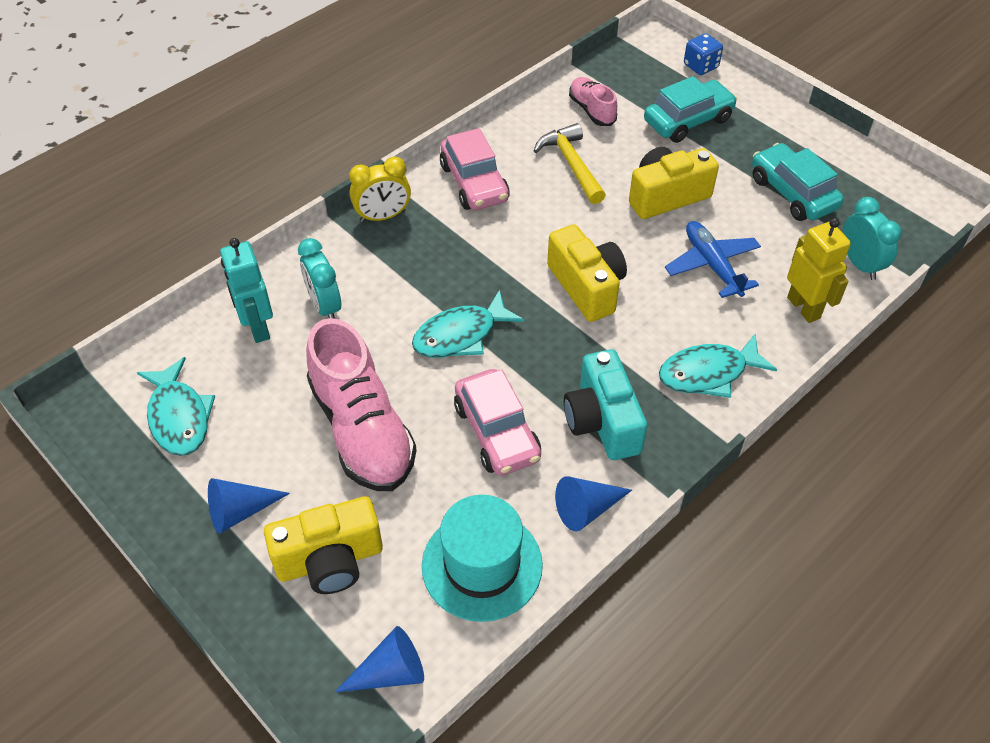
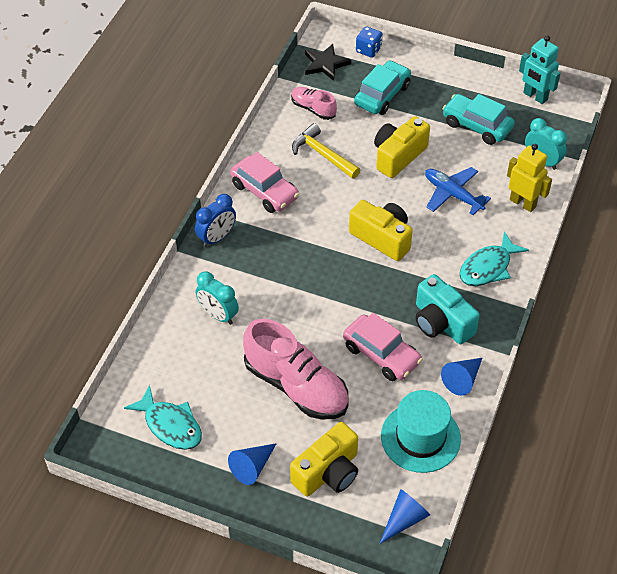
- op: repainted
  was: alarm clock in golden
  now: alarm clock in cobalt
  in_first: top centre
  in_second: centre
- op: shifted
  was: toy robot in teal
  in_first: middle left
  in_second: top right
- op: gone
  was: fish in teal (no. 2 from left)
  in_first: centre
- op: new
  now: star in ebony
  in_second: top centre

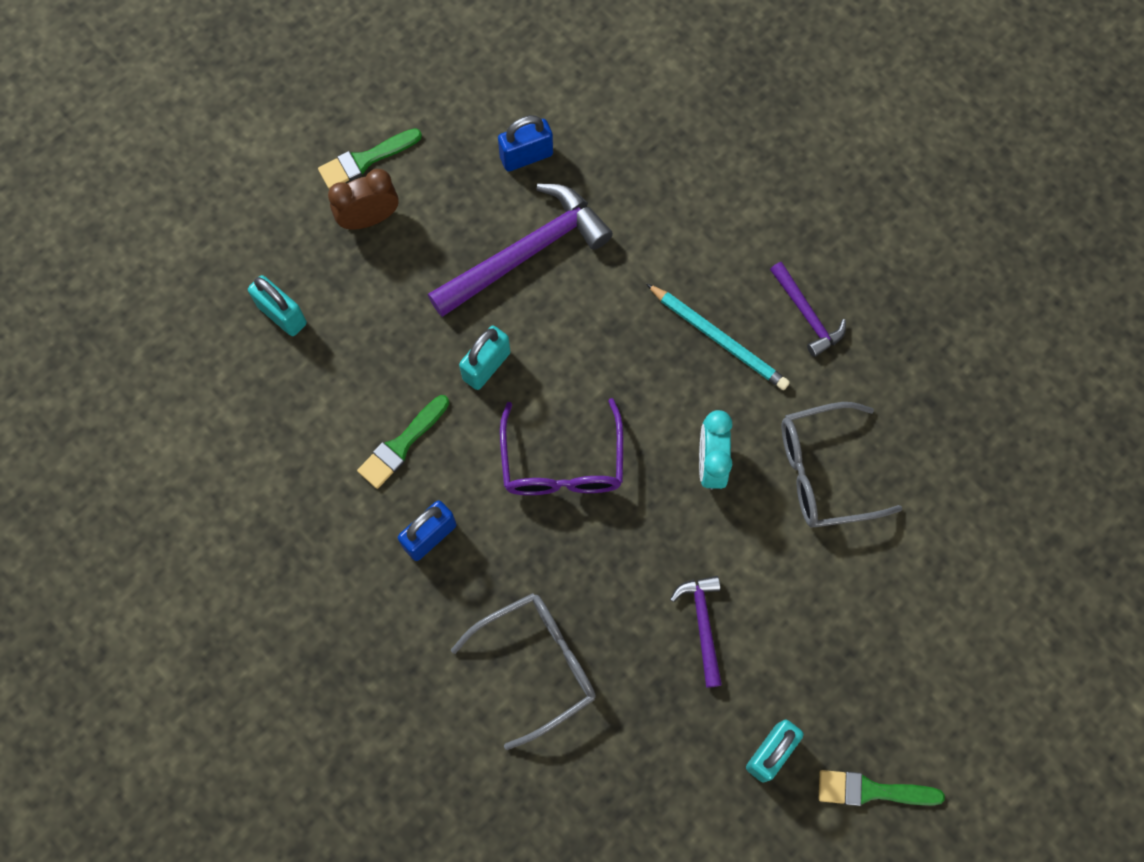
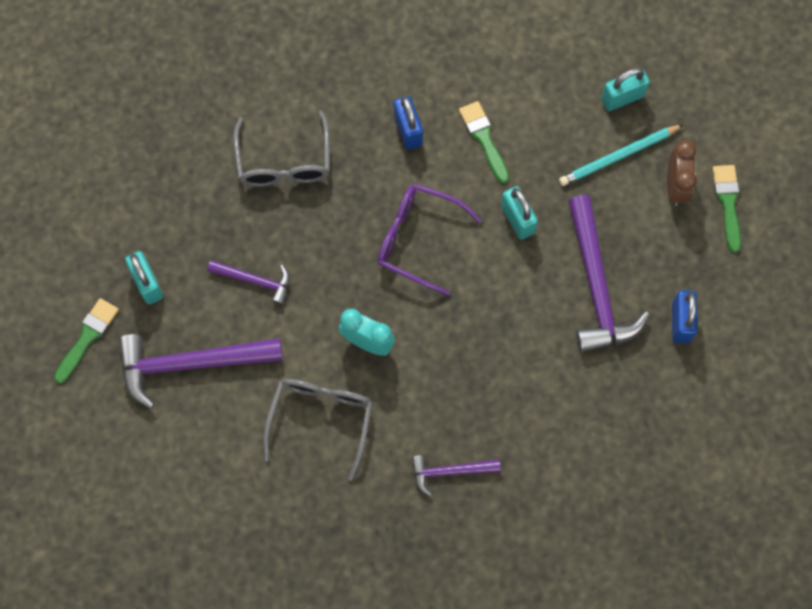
- op: shifted
  was: pencil in teal
  in_first: centre
  in_second: top right
- op: new
  now: hammer in purple (no. 1 from left)
  in_second: middle left

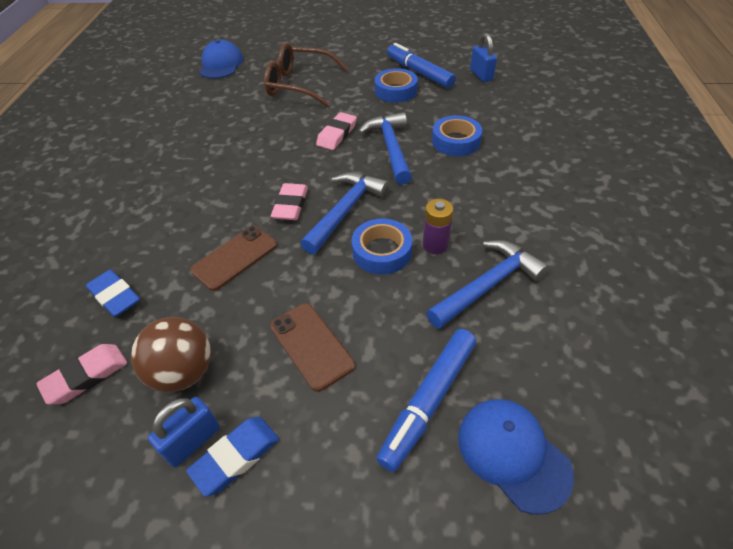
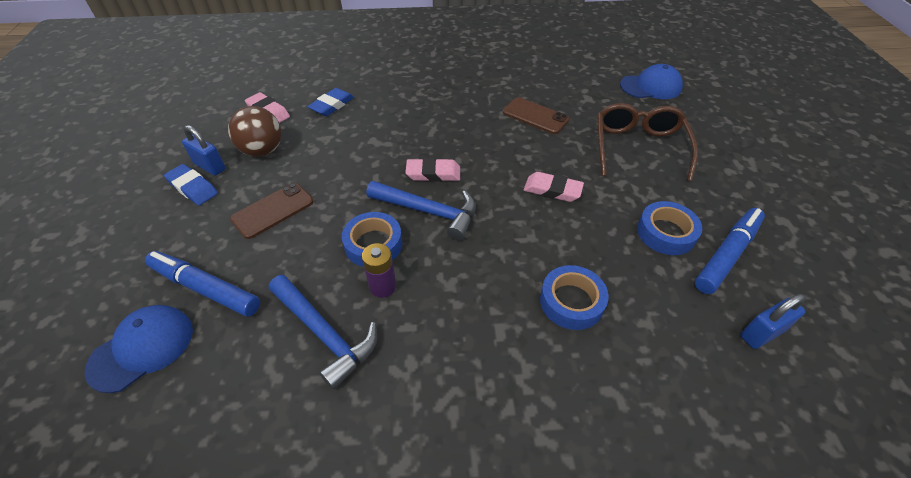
- op: gone
  was: hammer in cobalt (no. 2 from left)
  in_first: top centre
- op: shifted
  was: mobile phone in dark brown (no. 1 from left in the first image)
  now: mobile phone in dark brown (no. 2 from left)
  in_first: middle left
  in_second: top centre

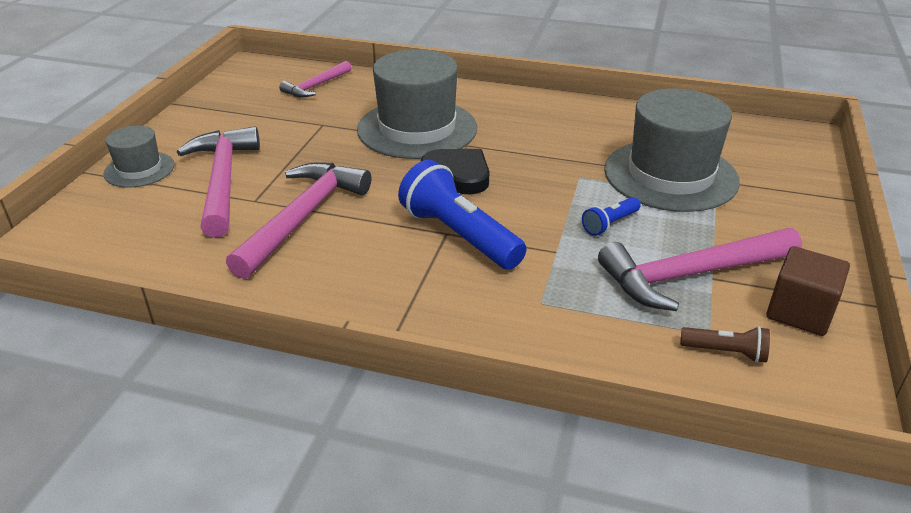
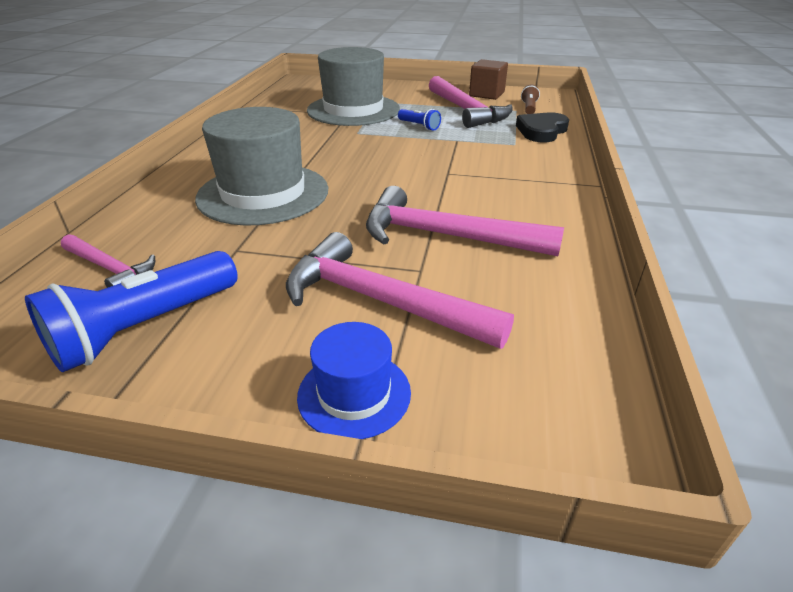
- op: repainted
  was: top hat in ash-grey (no. 1 from left)
  now: top hat in cobalt
  in_first: top left
  in_second: centre
- op: rotated
  was: hammer in pink (no. 1 from left in the first image)
  in_first: middle left
  in_second: centre
  clockwise: 45
- op: shifted
  was: love heart in ebony
  in_first: centre
  in_second: top right
- op: shifted
  was: torch in cobalt (no. 1 from left)
  in_first: centre
  in_second: middle left

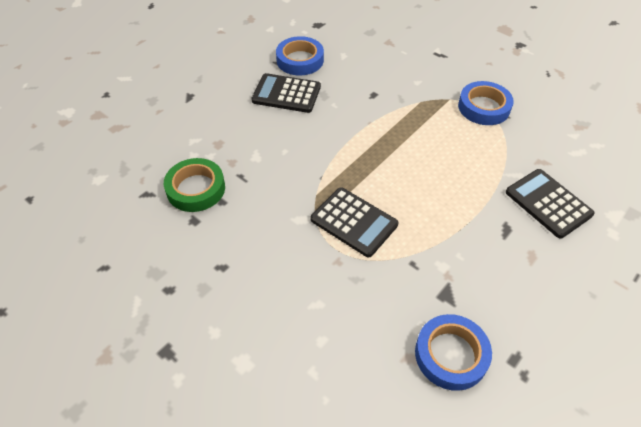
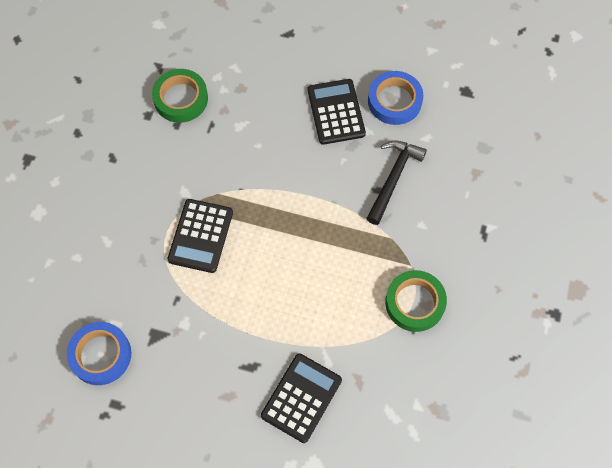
- op: repainted
  was: sticky tape in cobalt (no. 3 from left)
  now: sticky tape in green (no. 2 from left)
  in_first: top right
  in_second: middle right
- op: new
  now: hammer in ebony
  in_second: centre

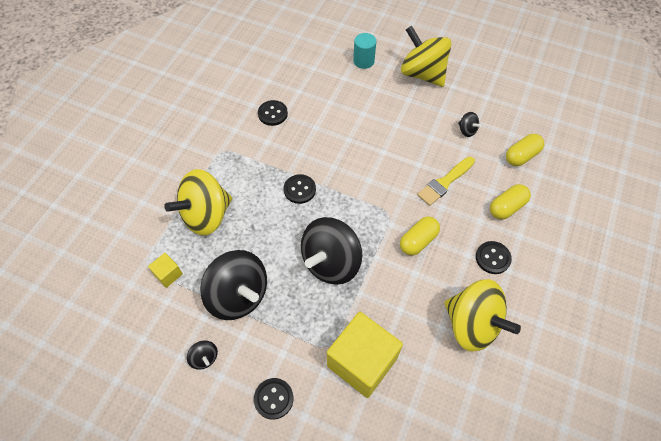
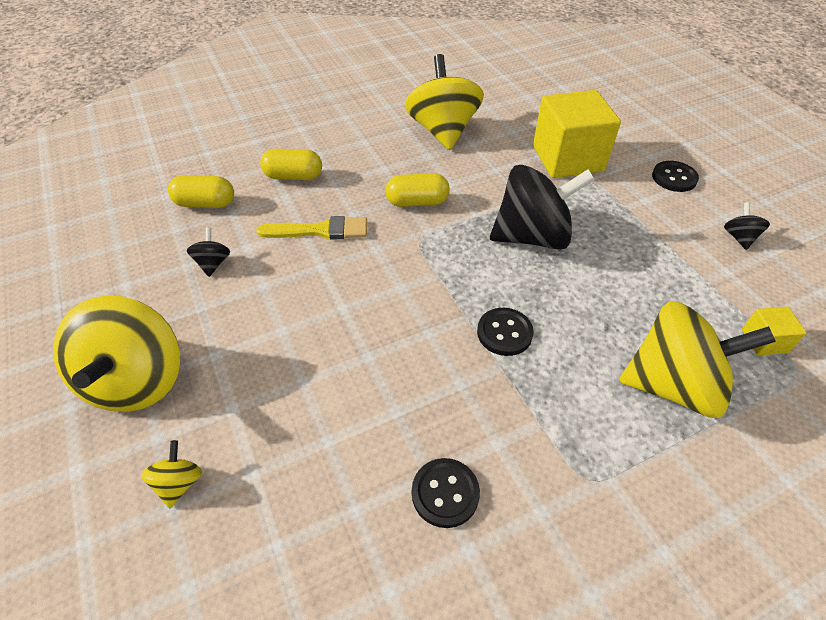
- op: swapped
  was: solid cylinder in teal
  now: whirligig in golden (no. 2 from left)
  in_first: top centre
  in_second: bottom left
- op: gone
  was: button in ebony (no. 4 from left)
  in_first: middle right
- op: gone
  was: whirligig in ebony (no. 2 from left)
  in_first: centre

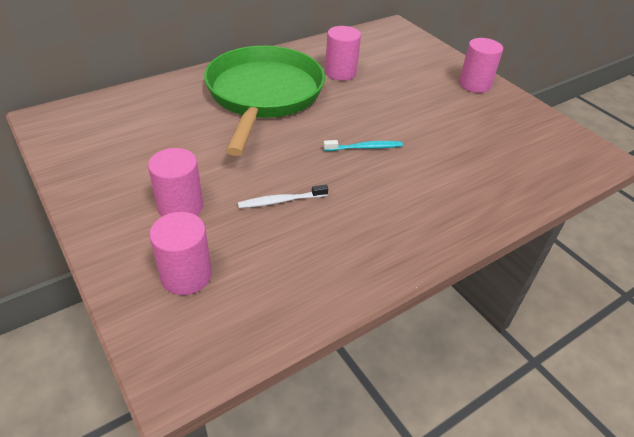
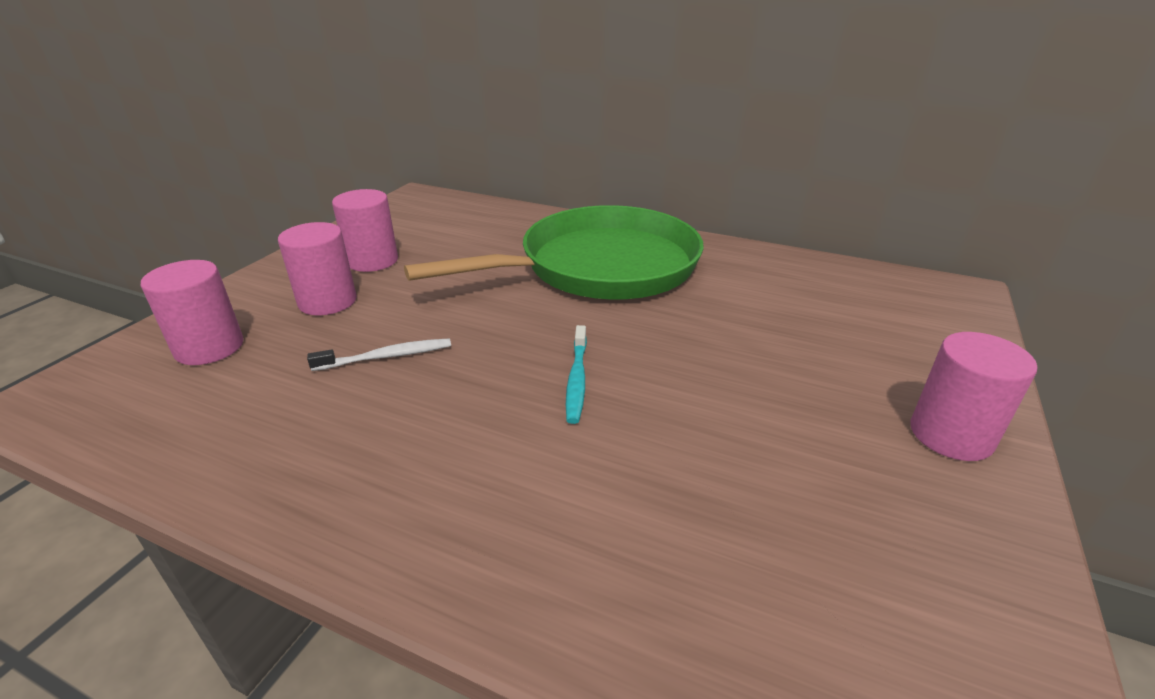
- op: shifted
  was: solid cylinder in pink (no. 3 from left)
  in_first: top centre
  in_second: top left
- op: rotated
  was: tooth brush in teal
  in_first: top centre
  in_second: centre
  clockwise: 45
- op: rotated
  was: tooth brush in pure white
  in_first: centre
  in_second: middle left
  clockwise: 120

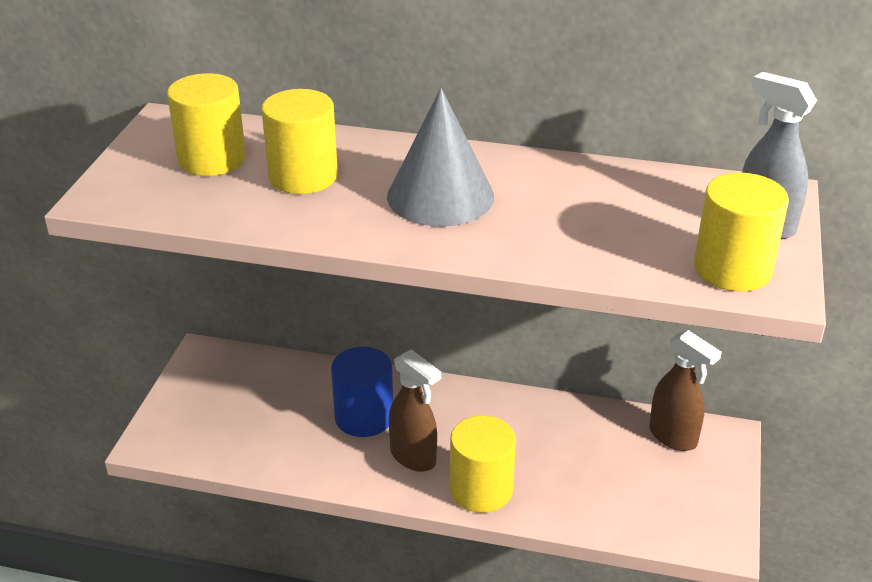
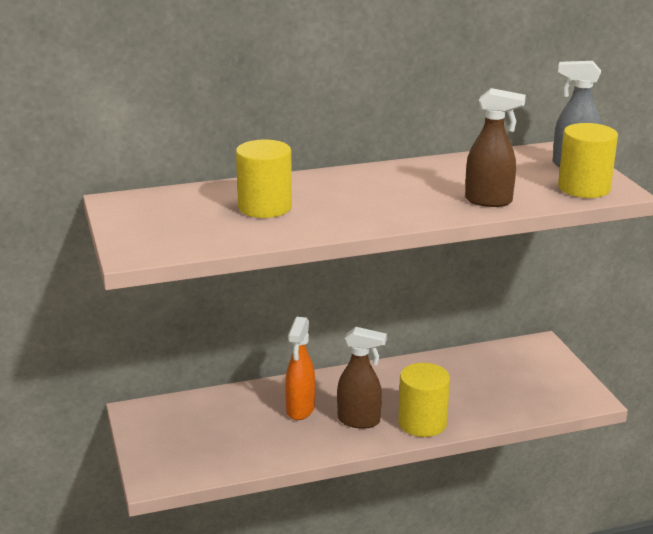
- op: gone
  was: solid cylinder in golden (no. 1 from left)
  in_first: top left
- op: gone
  was: cone in ash-grey
  in_first: top centre
- op: shifted
  was: spray cleaner in dark brown (no. 2 from left)
  in_first: bottom right
  in_second: top right
- op: swapped
  was: solid cylinder in cobalt
  now: spray cleaner in bright orange
  in_first: bottom centre
  in_second: bottom centre

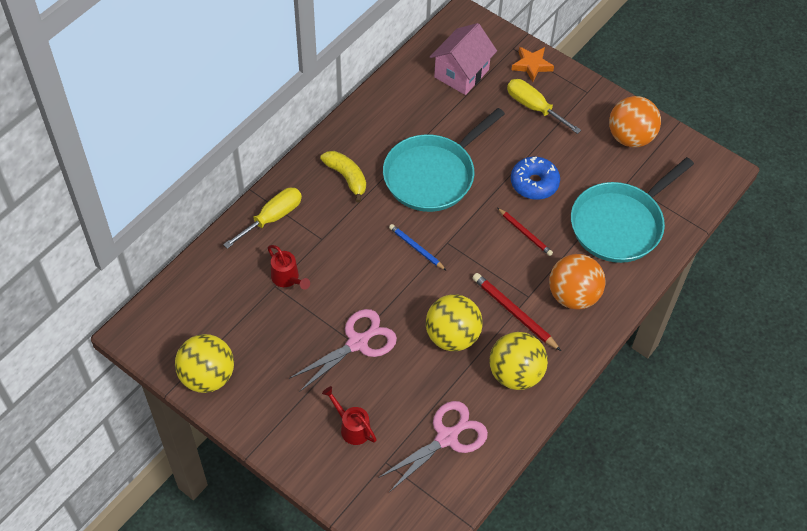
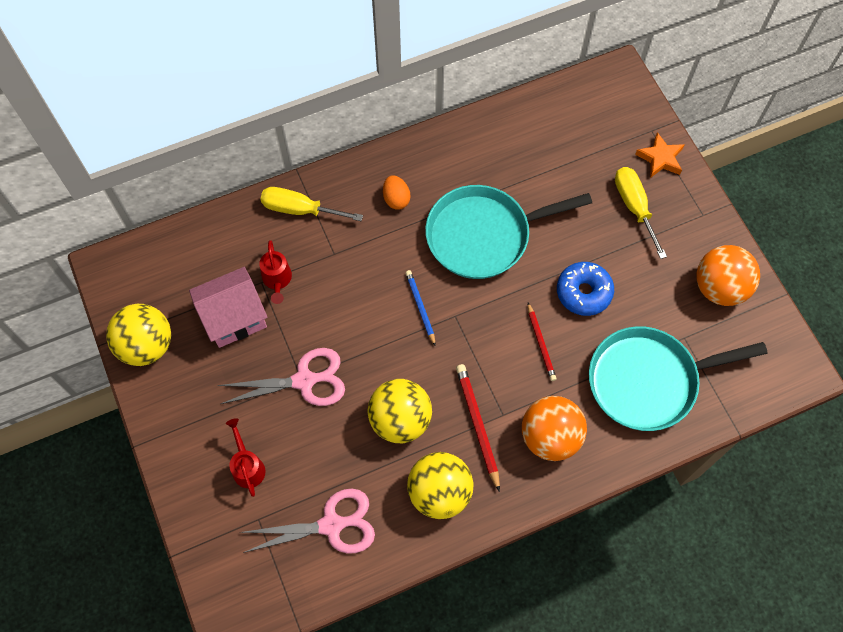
- op: shifted
  was: toy house in pink
  in_first: top centre
  in_second: middle left
- op: swapped
  was: toy banana in golden
  now: egg in bright orange
  in_first: centre
  in_second: top centre
- op: rotated
  was: hand screwdriver in golden (no. 1 from left)
  in_first: middle left
  in_second: top centre
  clockwise: -150

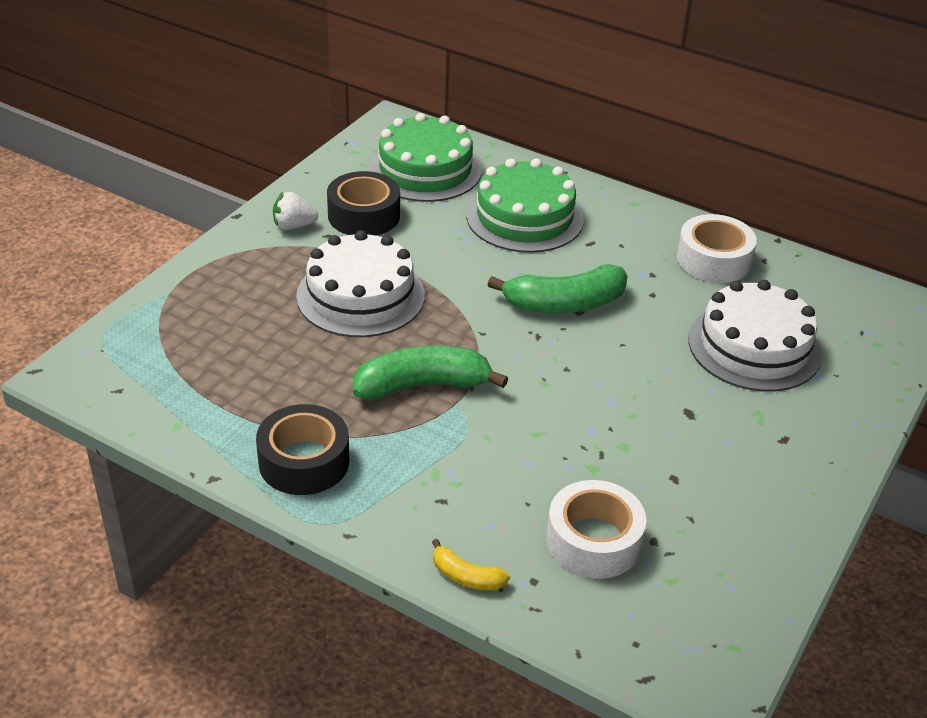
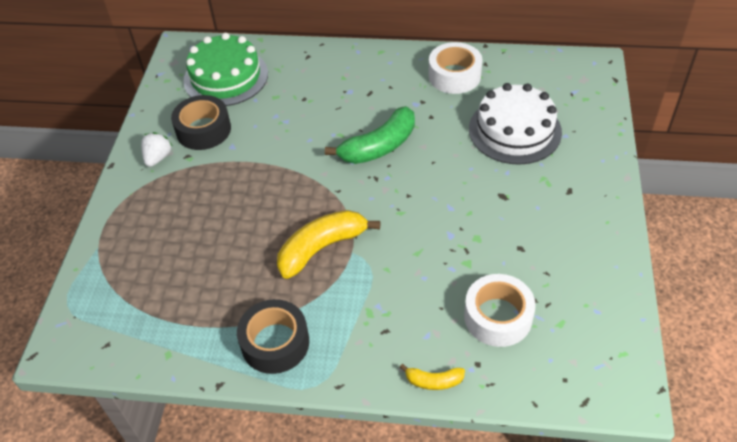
- op: gone
  was: cake in green (no. 2 from left)
  in_first: top centre
- op: rotated
  was: toy strawberry in pure white
  in_first: top left
  in_second: middle left
  clockwise: 135
- op: gone
  was: cake in pure white (no. 1 from left)
  in_first: centre
- op: repainted
  was: toy banana in green (no. 1 from left)
  now: toy banana in golden (no. 1 from left)
  in_first: centre
  in_second: centre

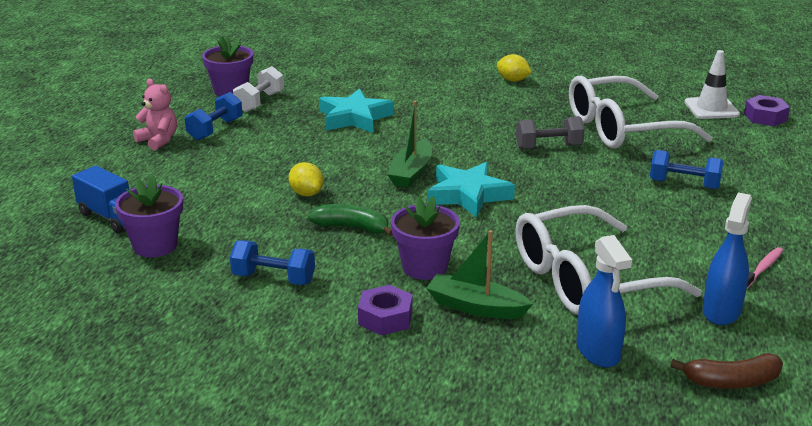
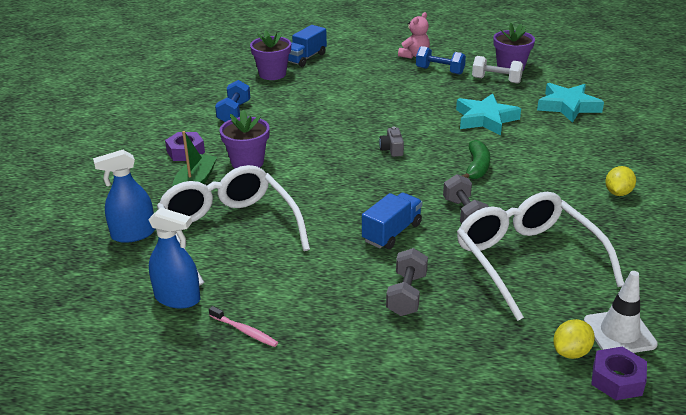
- op: swapped
  was: toy boat in green (no. 1 from left)
  now: photo camera in ash-grey
  in_first: centre
  in_second: centre
- op: repainted
  was: free weight in cobalt (no. 3 from left)
  now: free weight in ash-grey (no. 1 from left)
  in_first: middle right
  in_second: bottom centre
- op: shifted
  was: toy lemon in golden (no. 1 from left)
  in_first: centre
  in_second: bottom right
- op: shifted
  was: star in teal (no. 2 from left)
  in_first: centre
  in_second: top right
- op: shifted
  was: toy banana in green
  in_first: centre
  in_second: middle right
- op: gone
  was: toy banana in dark brown
  in_first: bottom right
- op: new
  now: toy truck in cobalt (no. 2 from left)
  in_second: centre

